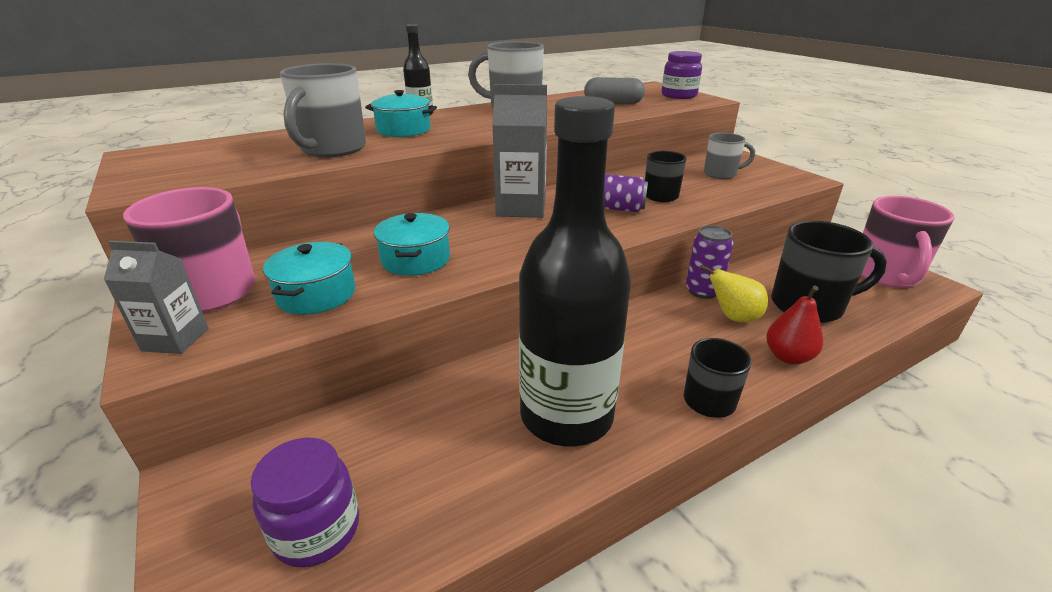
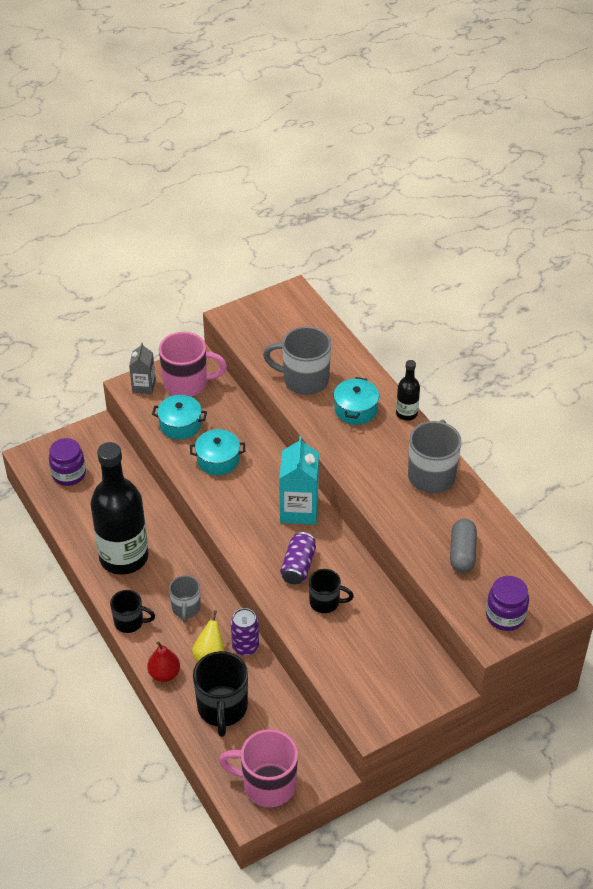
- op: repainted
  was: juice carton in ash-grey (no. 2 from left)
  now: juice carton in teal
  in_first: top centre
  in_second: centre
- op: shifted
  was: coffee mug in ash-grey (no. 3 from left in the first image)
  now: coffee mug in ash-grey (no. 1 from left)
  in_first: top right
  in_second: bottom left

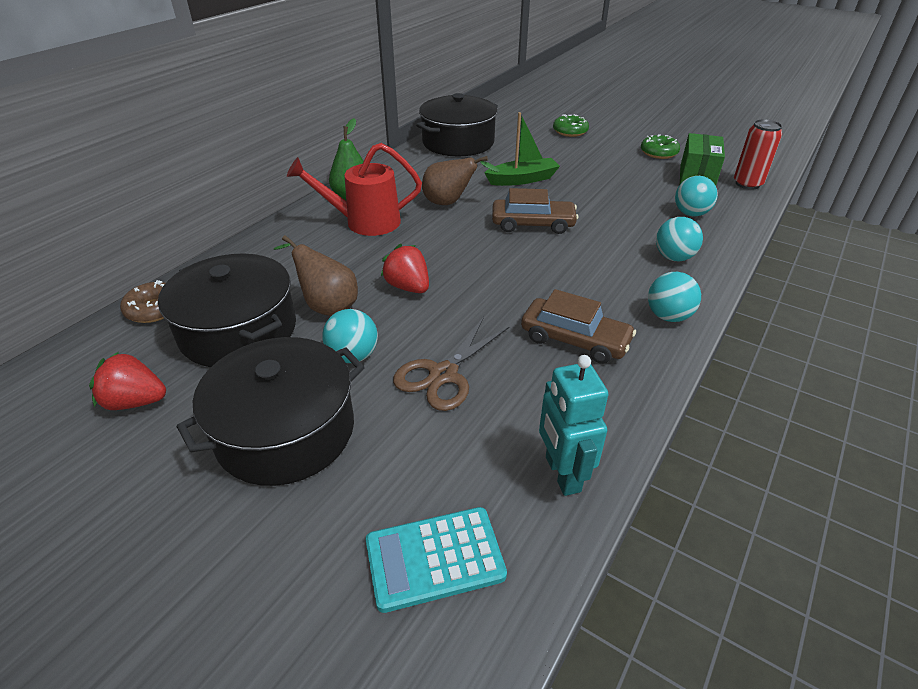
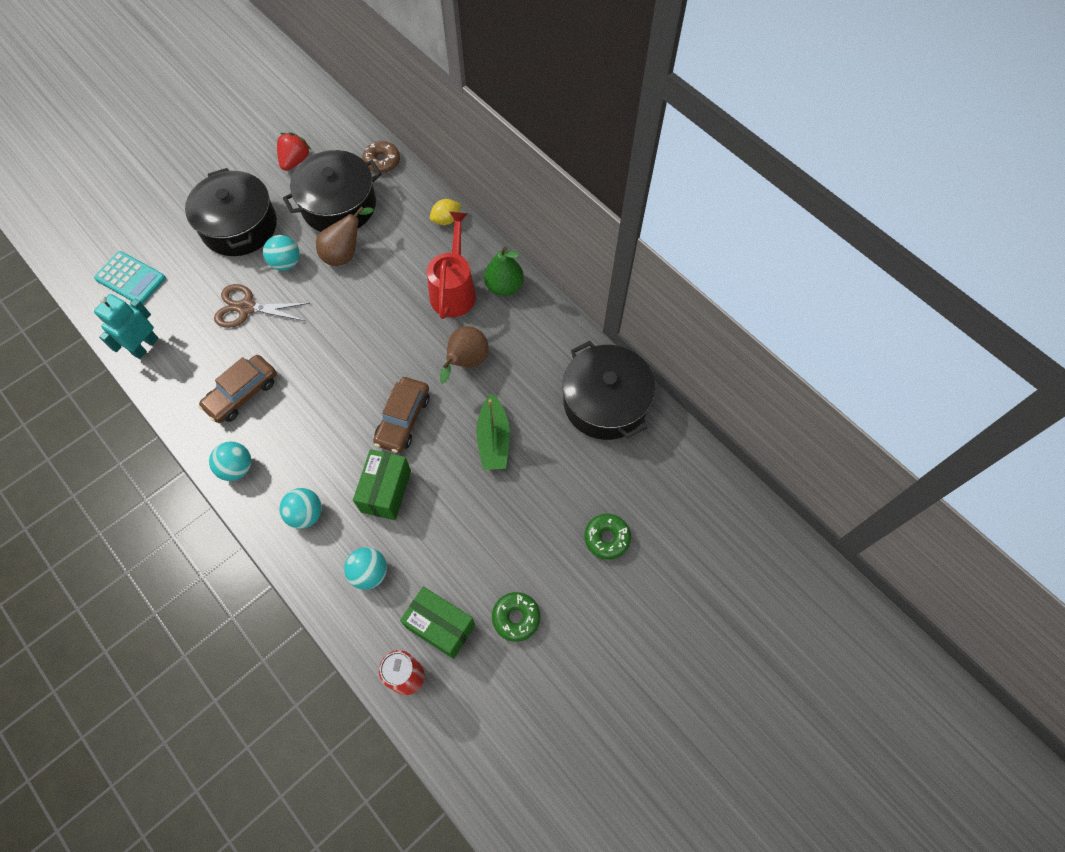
- op: gone
  was: toy strawberry in red (no. 2 from left)
  in_first: centre
- op: rotated
  was: pair of scissors in dark brown
  in_first: centre
  in_second: middle left
  clockwise: -45
- op: rotated
  was: toy robot in teal
  in_first: centre
  in_second: middle left
  clockwise: -60
- op: rotated
  was: pocket calculator in teal
  in_first: bottom centre
  in_second: top left
  clockwise: 120
- op: new
  now: toy lemon in golden
  in_second: top centre
- op: new
  now: package in green (no. 1 from left)
  in_second: centre

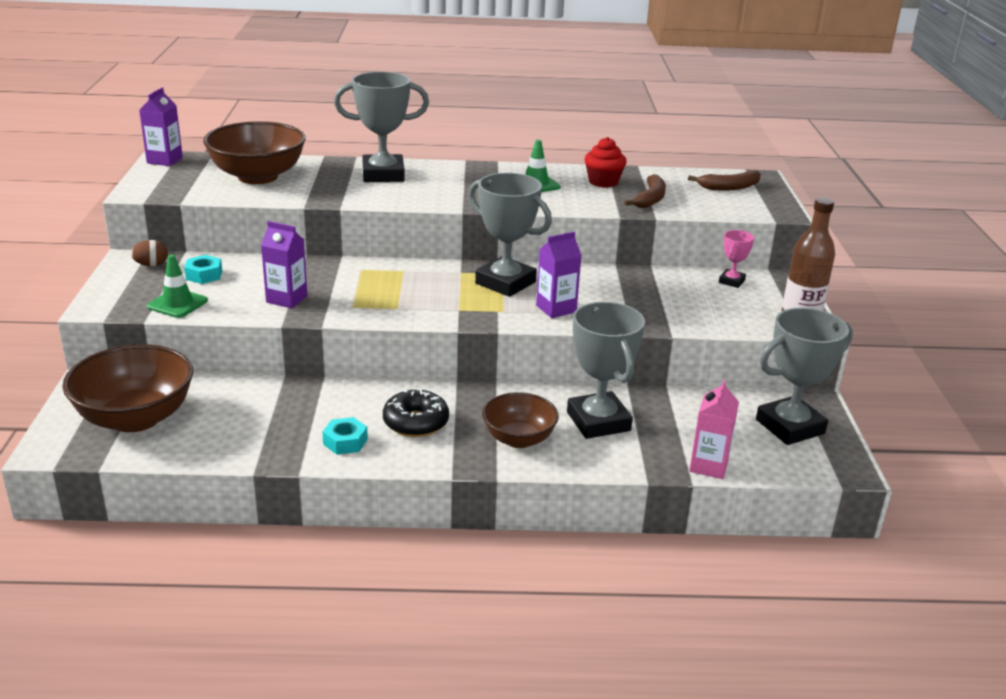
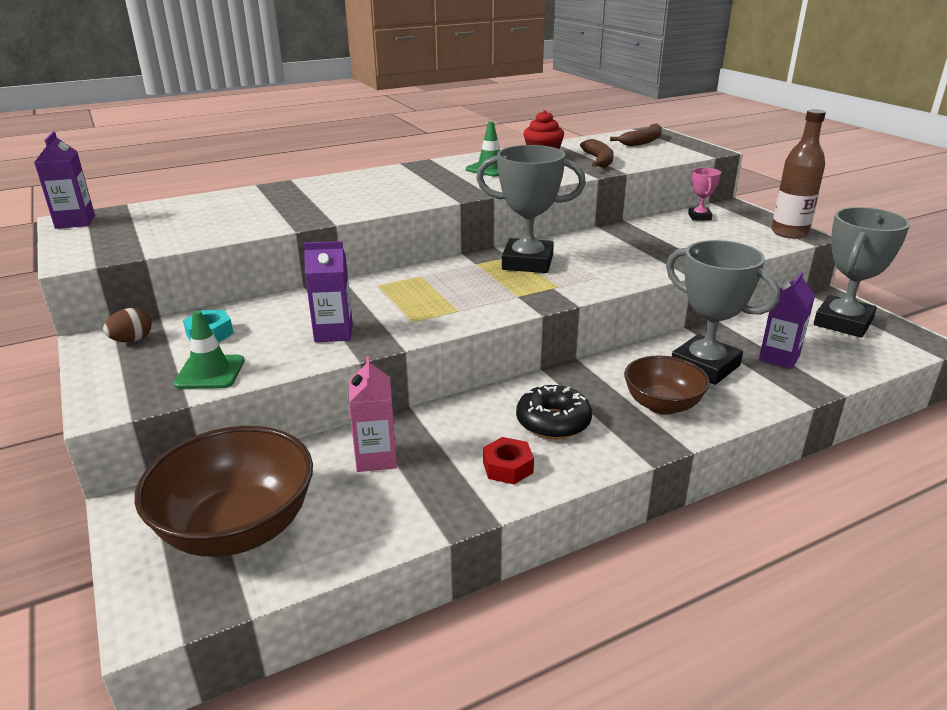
- op: gone
  was: trophy in ash-grey (no. 1 from left)
  in_first: top centre
- op: gone
  was: deep dish in dark brown (no. 2 from left)
  in_first: top left
- op: shifted
  was: juice carton in purple (no. 3 from left)
  in_first: centre
  in_second: middle right
- op: shifted
  was: juice carton in pink
  in_first: middle right
  in_second: centre
- op: repainted
  was: nut in teal (no. 2 from left)
  now: nut in red
  in_first: centre
  in_second: centre

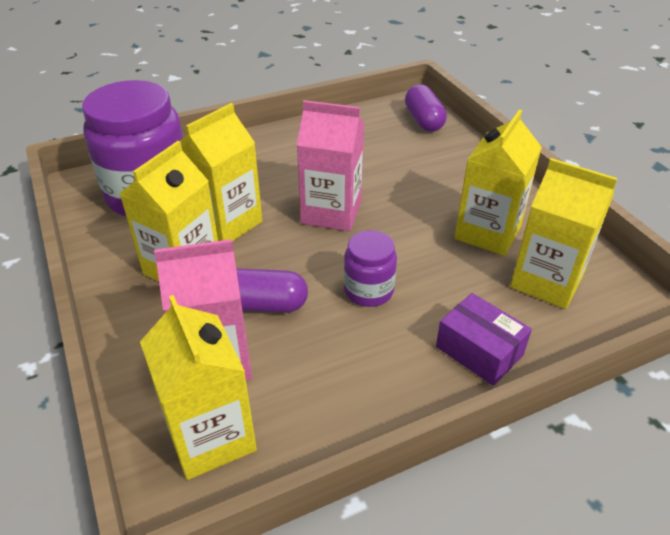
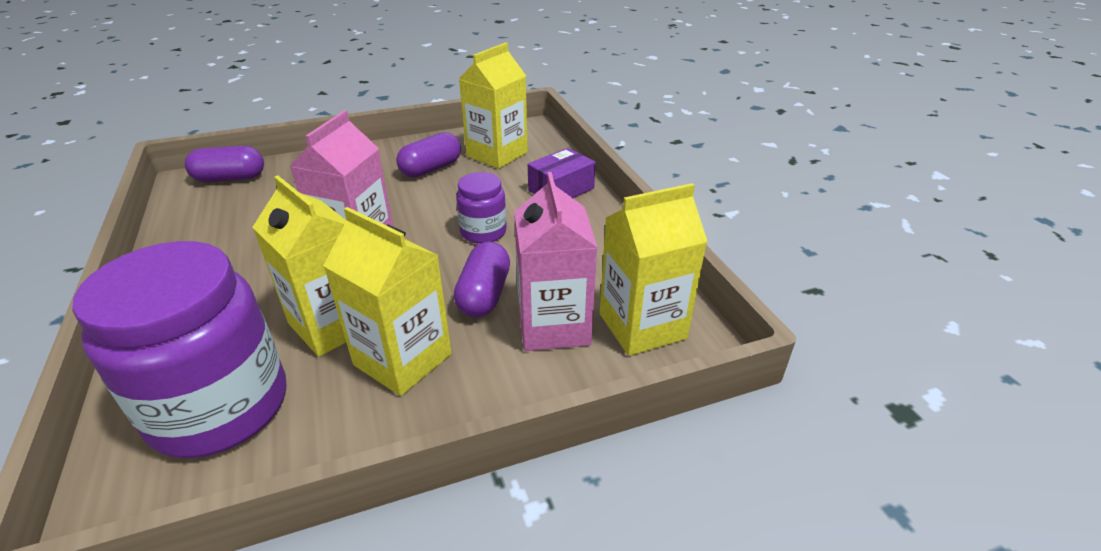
- op: swapped
  was: juice carton in golden (no. 4 from left)
  now: pill shape in purple (no. 2 from left)
  in_first: middle right
  in_second: top centre

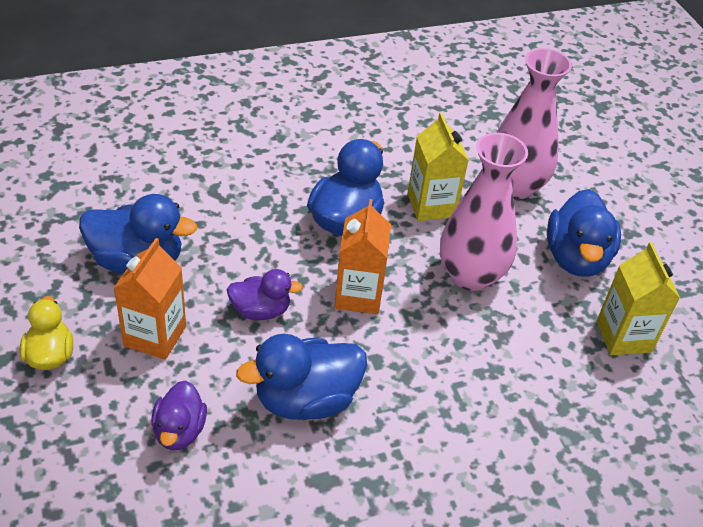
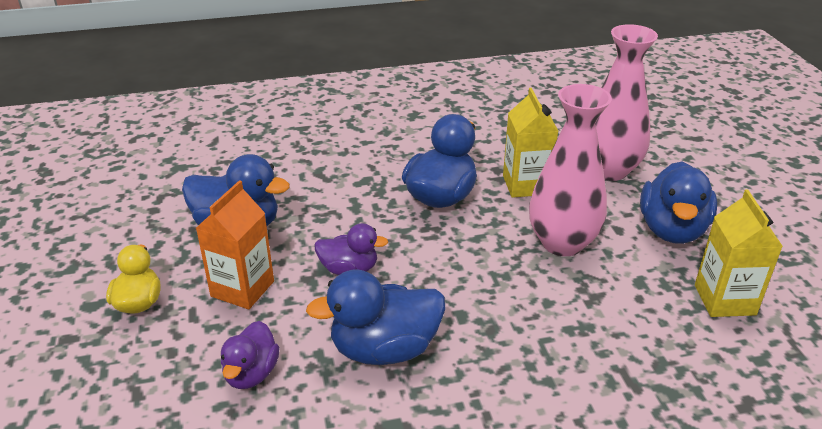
- op: gone
  was: juice carton in bright orange (no. 2 from left)
  in_first: centre

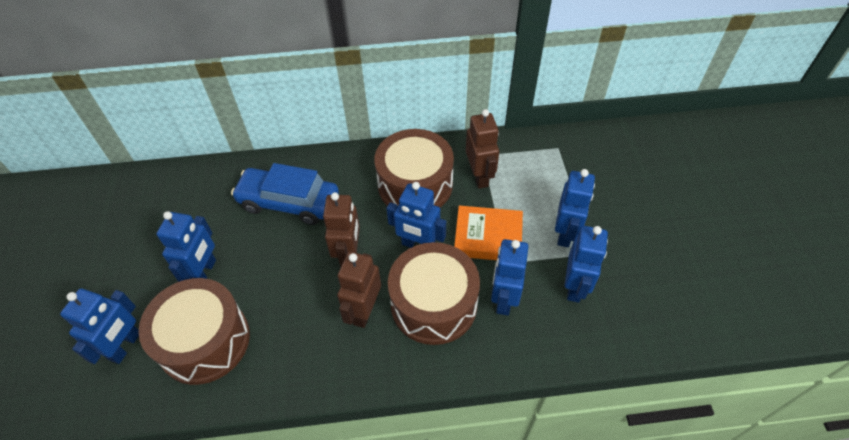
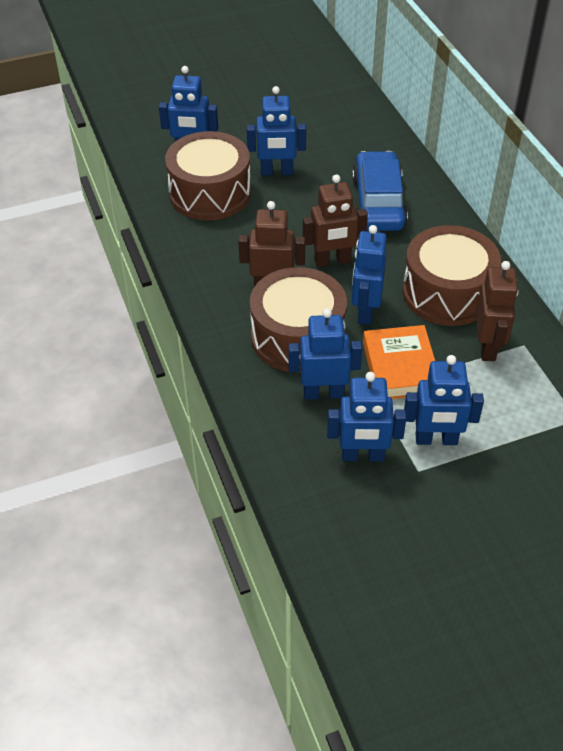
- op: rotated
  was: toy robot in dark brown (no. 3 from left)
  in_first: centre
  in_second: middle right
  clockwise: -60

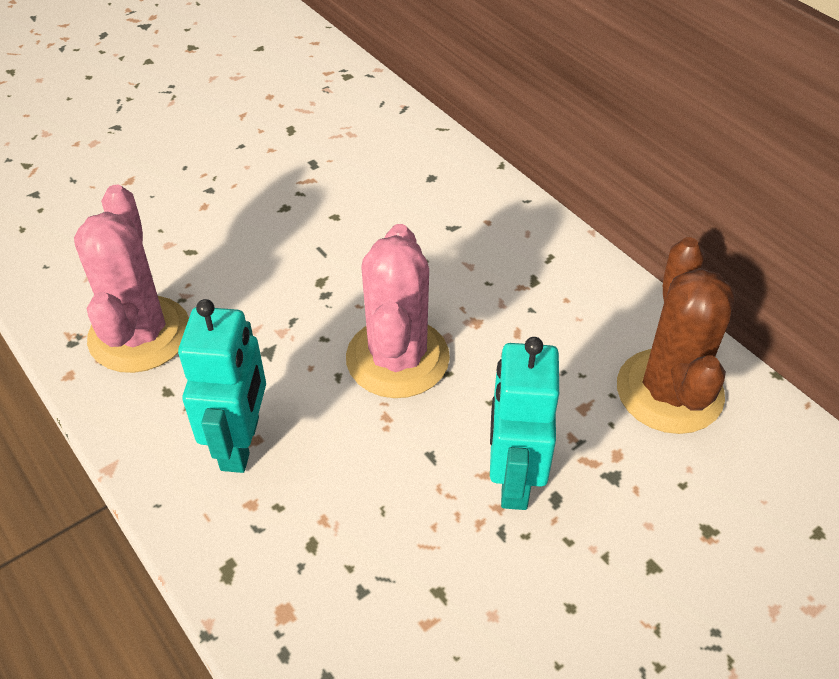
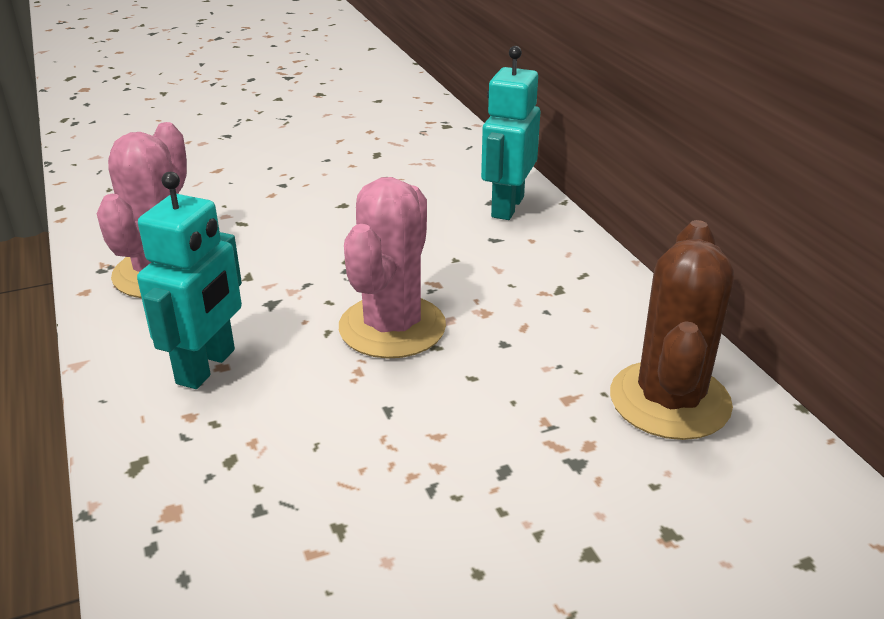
- op: shifted
  was: toy robot in teal (no. 2 from left)
  in_first: centre
  in_second: top centre

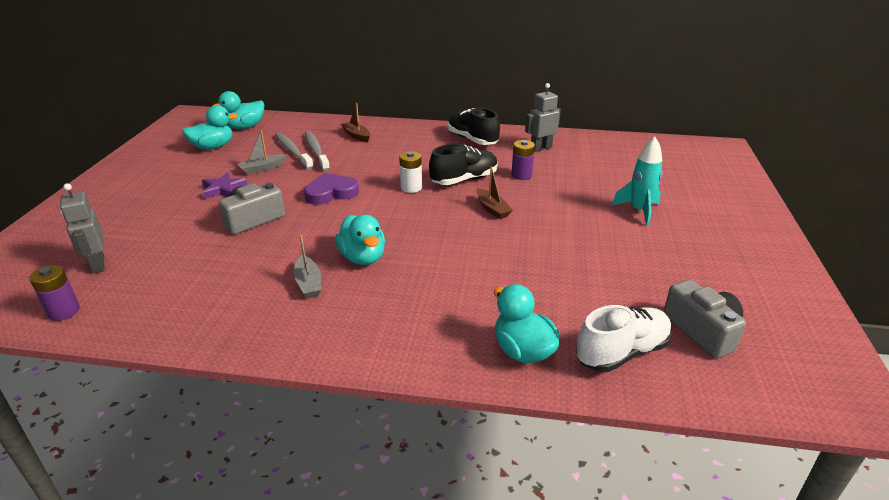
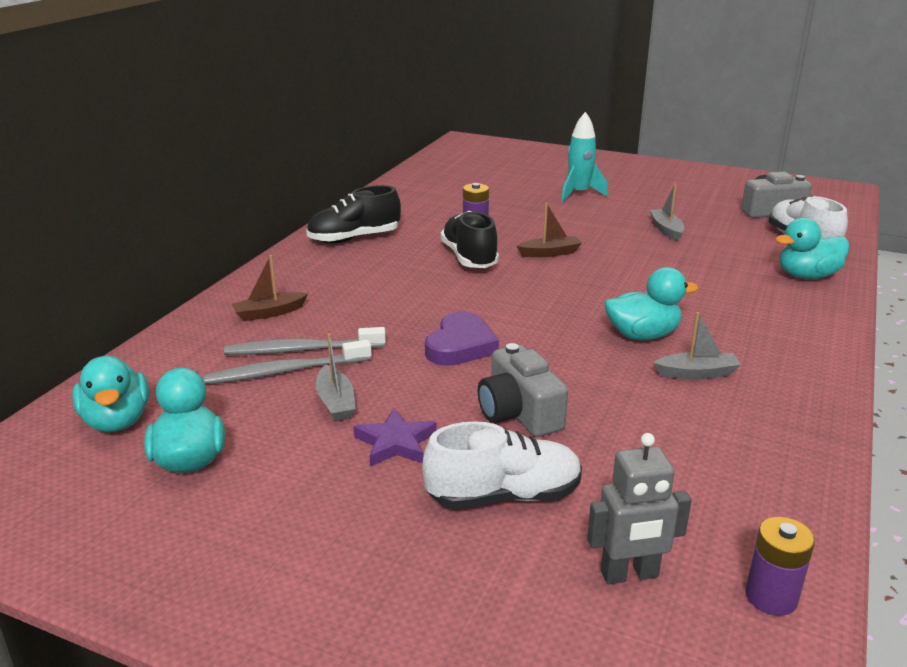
- op: gone
  was: toy robot in ash-grey (no. 2 from left)
  in_first: top centre
- op: gone
  was: power cell in pure white
  in_first: centre
- op: rotated
  was: love heart in purple
  in_first: centre
  in_second: centre
  clockwise: -150
- op: new
  now: toy boat in ash-grey (no. 2 from left)
  in_second: top right
- op: new
  now: sneaker in pure white (no. 1 from left)
  in_second: bottom centre

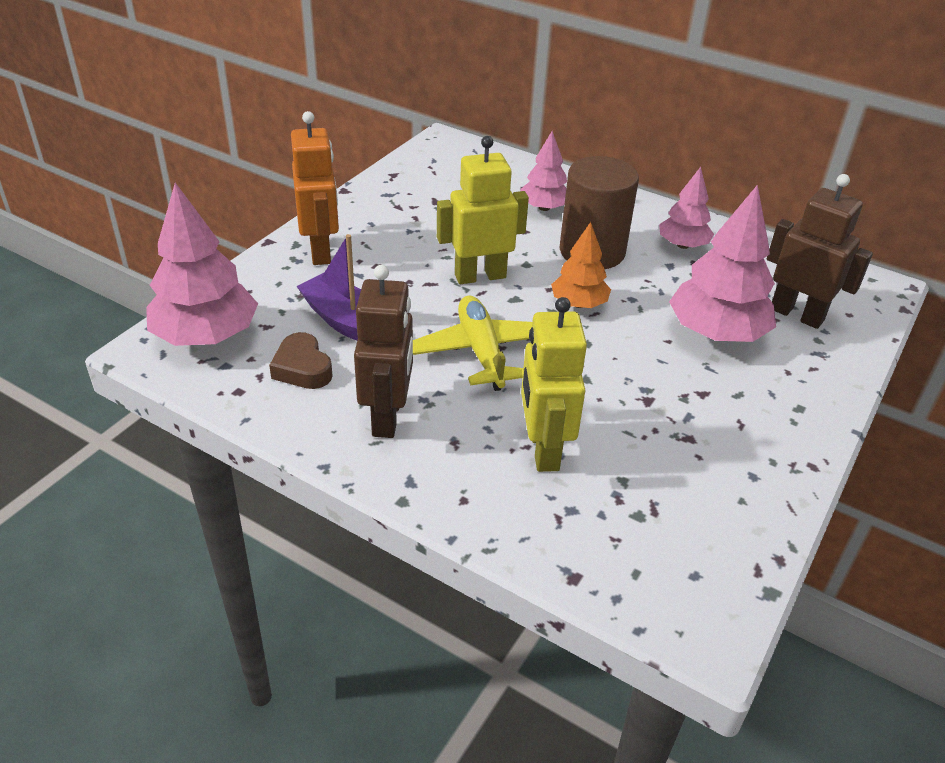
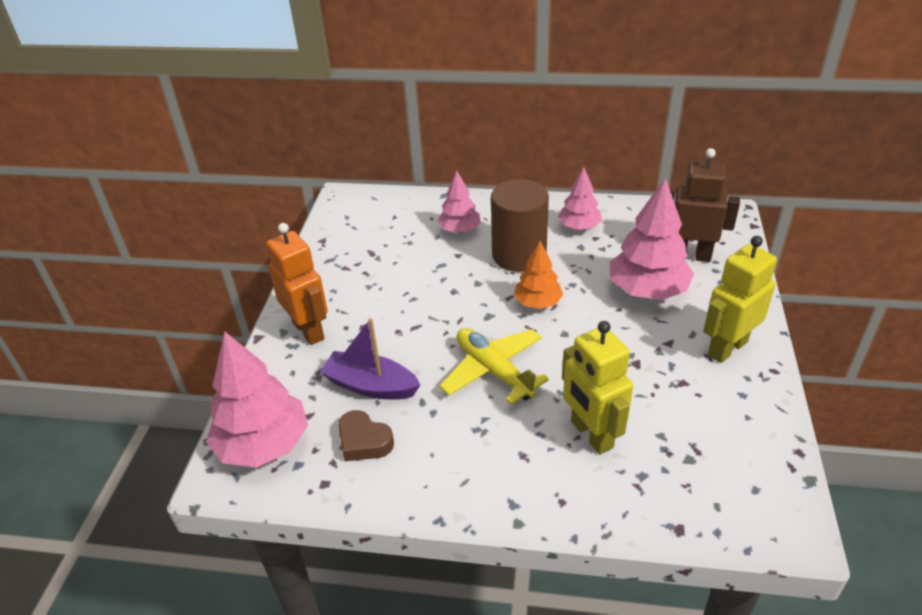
- op: shifted
  was: toy robot in golden (no. 1 from left in the first image)
  now: toy robot in golden (no. 2 from left)
  in_first: top centre
  in_second: middle right
- op: gone
  was: toy robot in dark brown (no. 1 from left)
  in_first: centre

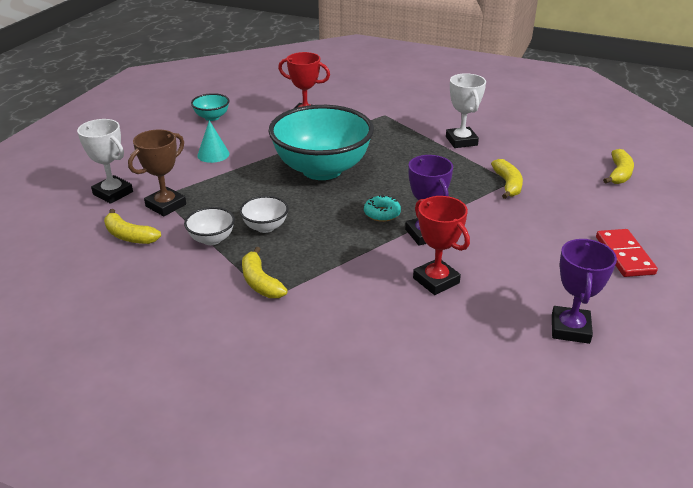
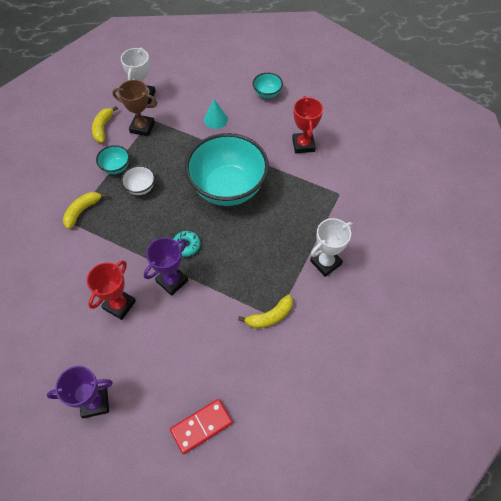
- op: gone
  was: toy banana in golden (no. 4 from left)
  in_first: middle right
- op: repainted
  was: deep dish in pure white (no. 1 from left)
  now: deep dish in teal (no. 1 from left)
  in_first: middle left
  in_second: top left

